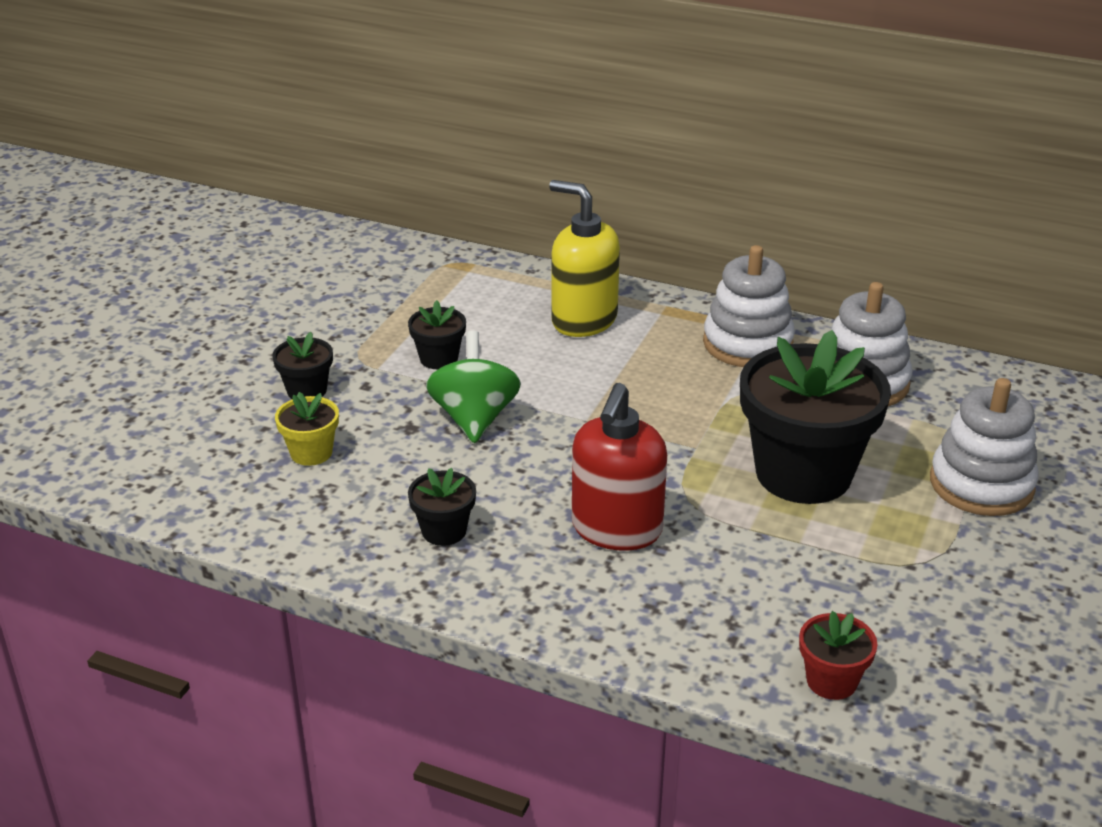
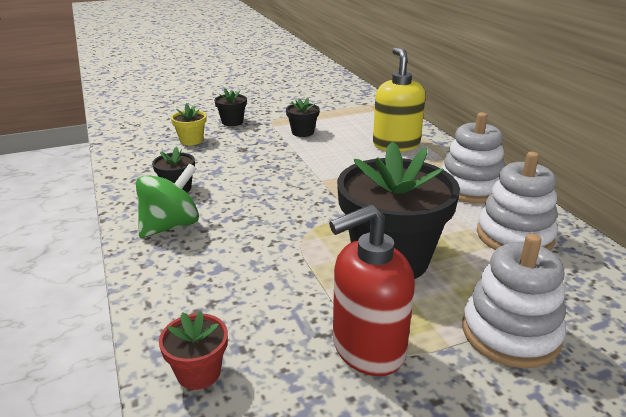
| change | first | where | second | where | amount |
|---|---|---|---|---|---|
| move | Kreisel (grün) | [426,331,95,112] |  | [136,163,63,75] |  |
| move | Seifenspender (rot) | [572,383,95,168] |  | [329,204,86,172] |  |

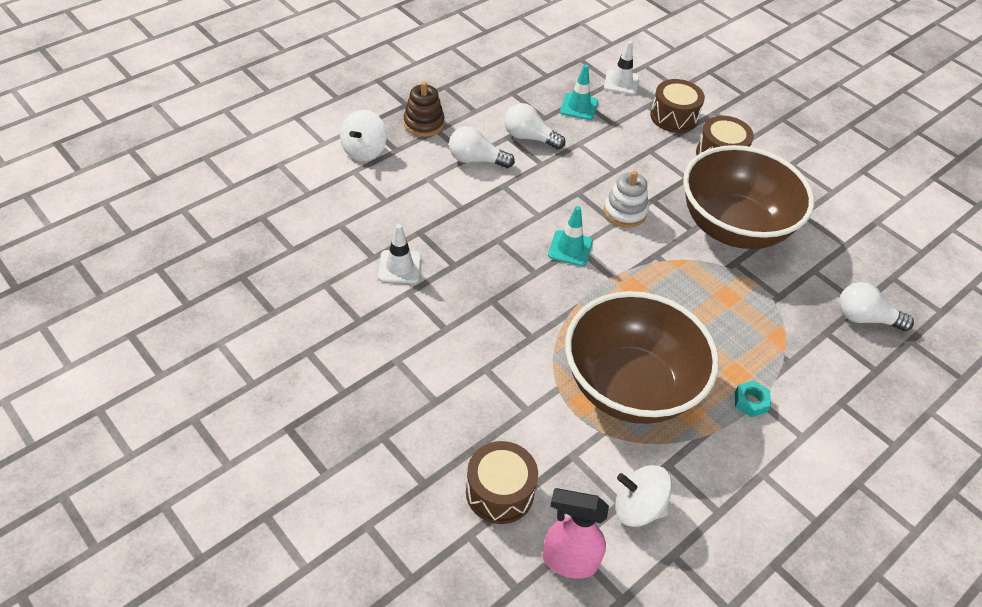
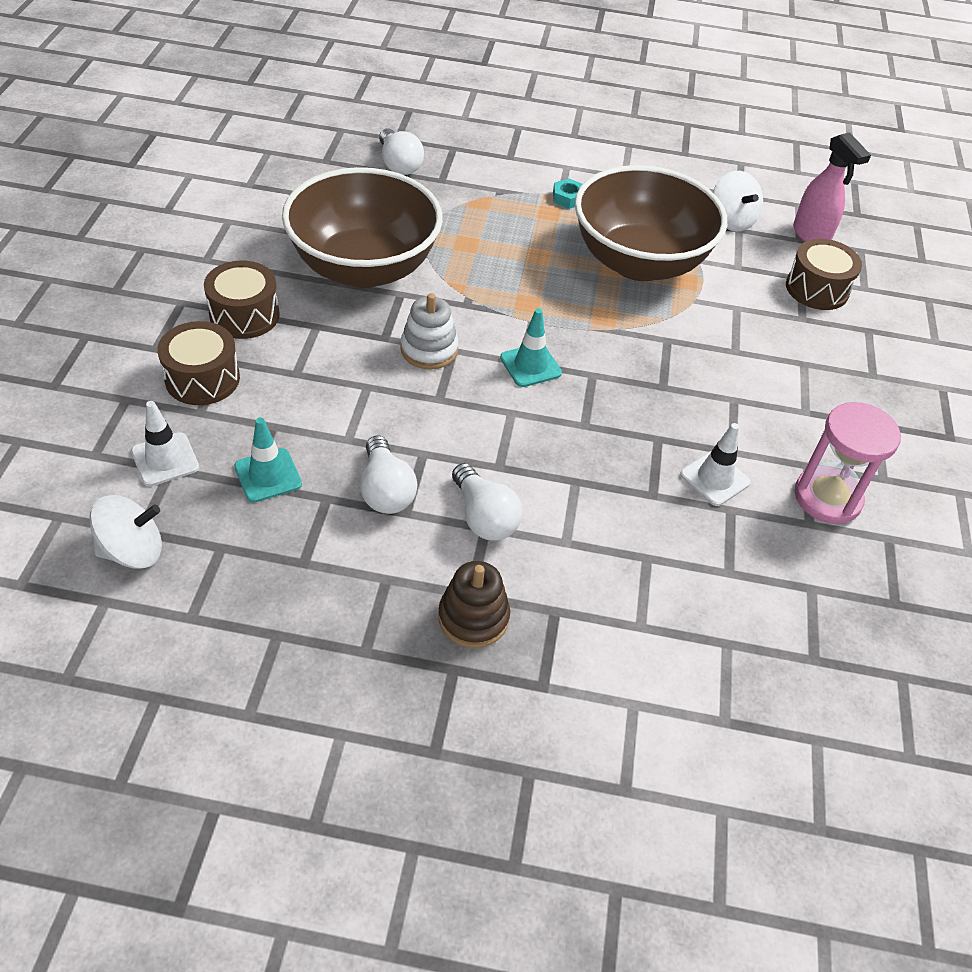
| change | first | where | second | where | amount |
|---|---|---|---|---|---|
| move | Kreisel (weiß) | [340,110,47,51] |  | [89,495,73,74] |  |
| insert |  |  | Sanduhr (rosa) | [794,402,107,122] |  |

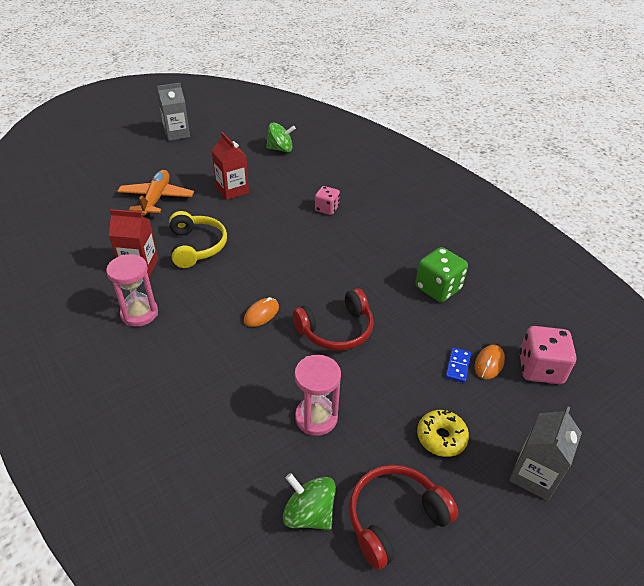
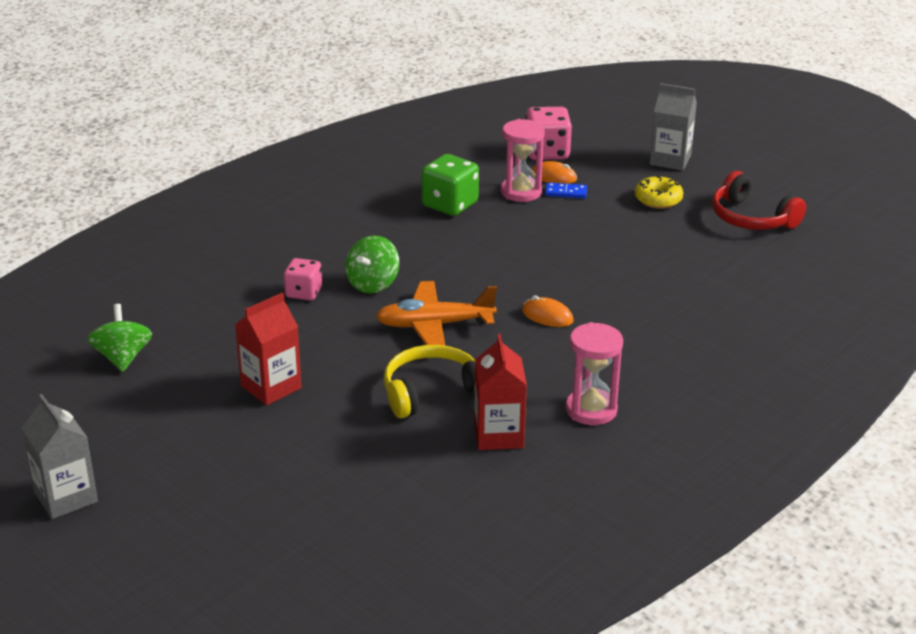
| change | first | where | second | where | amount |
|---|---|---|---|---|---|
| move | Flugzeug (orange) | [117,170,77,47] |  | [376,281,121,65] |  |
| move | Kreisel (grün) | [283,473,53,57] |  | [345,235,54,58] |  |
| delete | Kopfhörer (rot) | [293,288,81,63] |  |  |  |
| move | Sanduhr (rosa) | [294,355,47,81] |  | [501,119,44,83] |  |

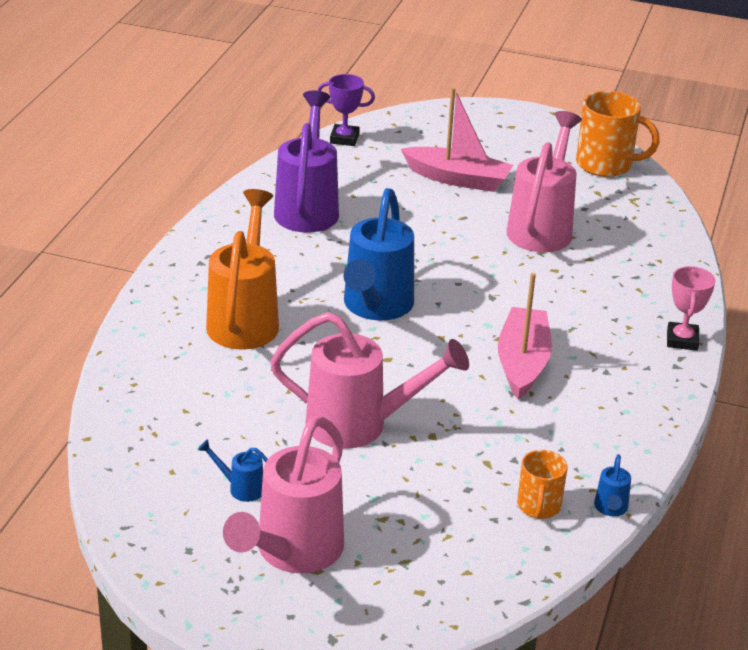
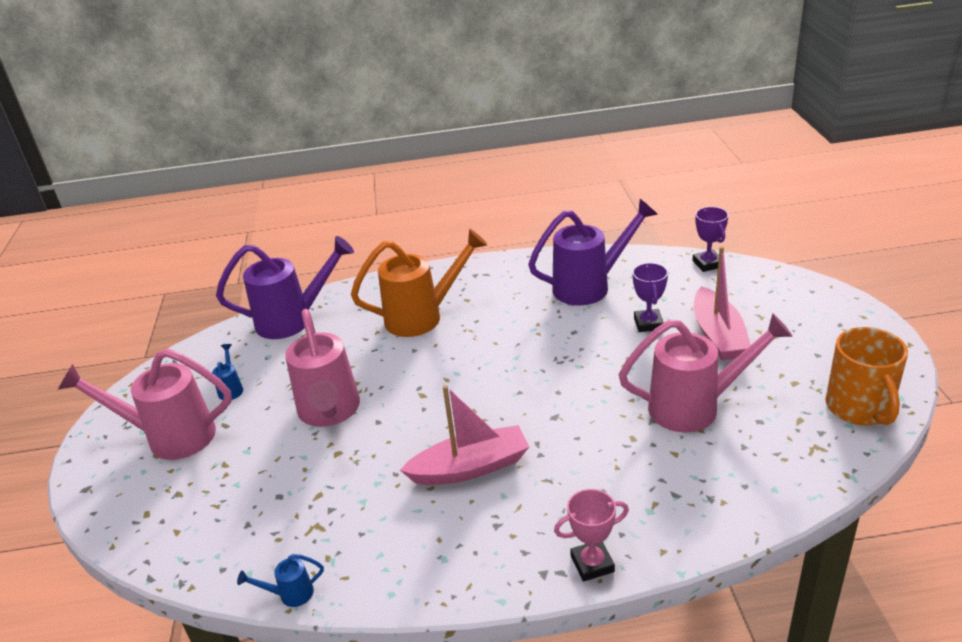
| change | first | where | second | where | amount |
|---|---|---|---|---|---|
| delete | Gießkanne (blau) | [344,188,70,132] |  |  |  |
| delete | Tasse (orange) | [517,450,51,69] |  |  |  |
| insert |  |  | Gießkanne (lila) | [216,236,138,103] |  |
| insert |  |  | Pokal (lila) | [632,263,36,69] |  |

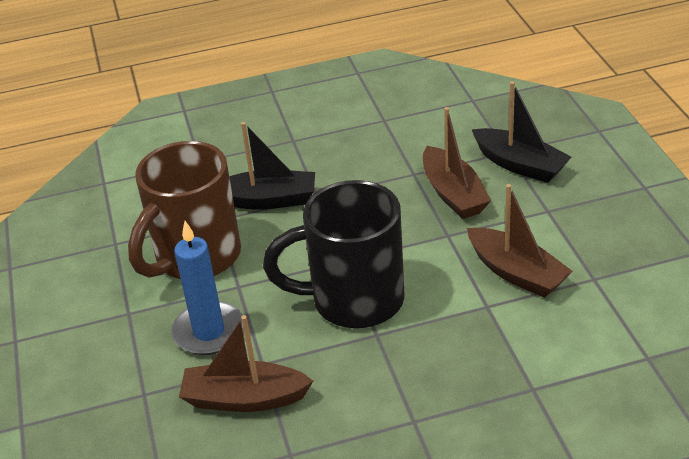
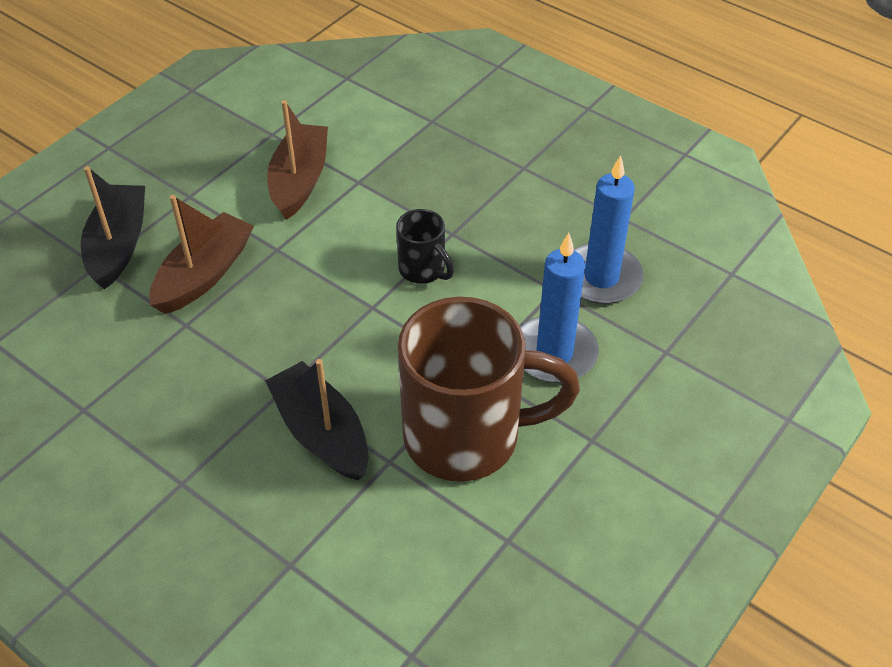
| change | first | where | second | where | amount |
|---|---|---|---|---|---|
| replace | Boot (braun) | [179,315,134,97] | Kerze (blau) | [574,155,69,149] |  |
| resize | Tasse (schwarz) | [263,180,142,148] |  | [396,209,58,75] | x0.46 |

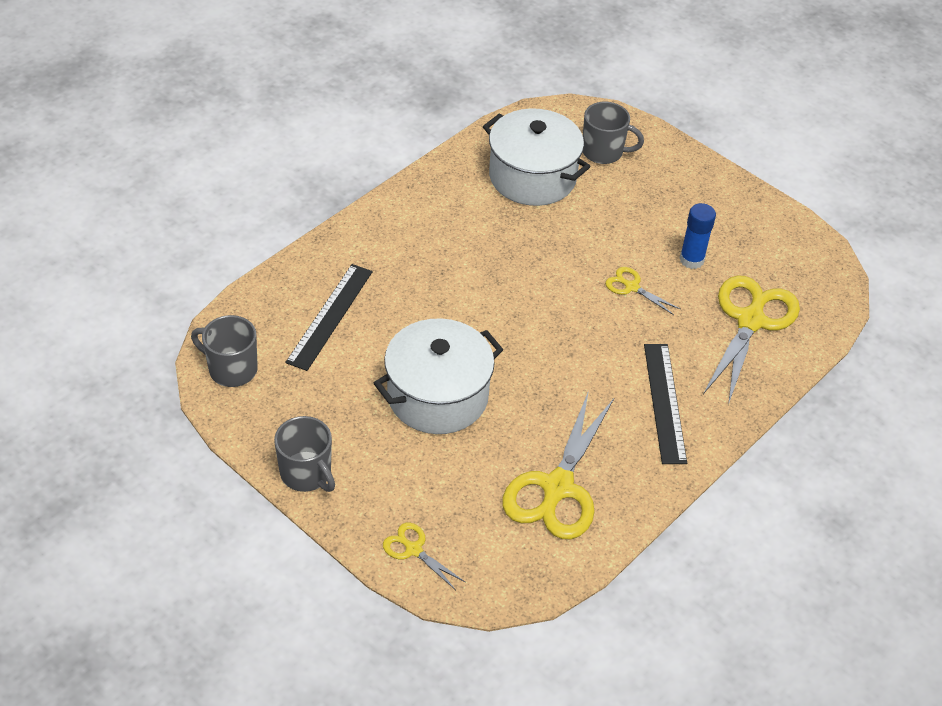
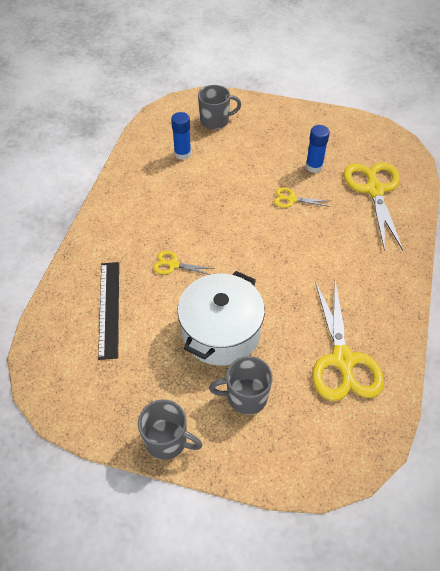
| change | first | where | second | where | amount |
|---|---|---|---|---|---|
| move | Tasse (grau) | [191,315,67,72] |  | [209,356,64,59] |  |
| move | Schere (gelb) | [383,523,82,67] |  | [153,251,62,24] |  |
| replace | Kochtopf (weiß) | [483,108,108,98] | Klebestift (blau) | [171,112,20,48] |  |
| delete | Lineal (schwarz) | [644,344,43,120] |  |  |  |

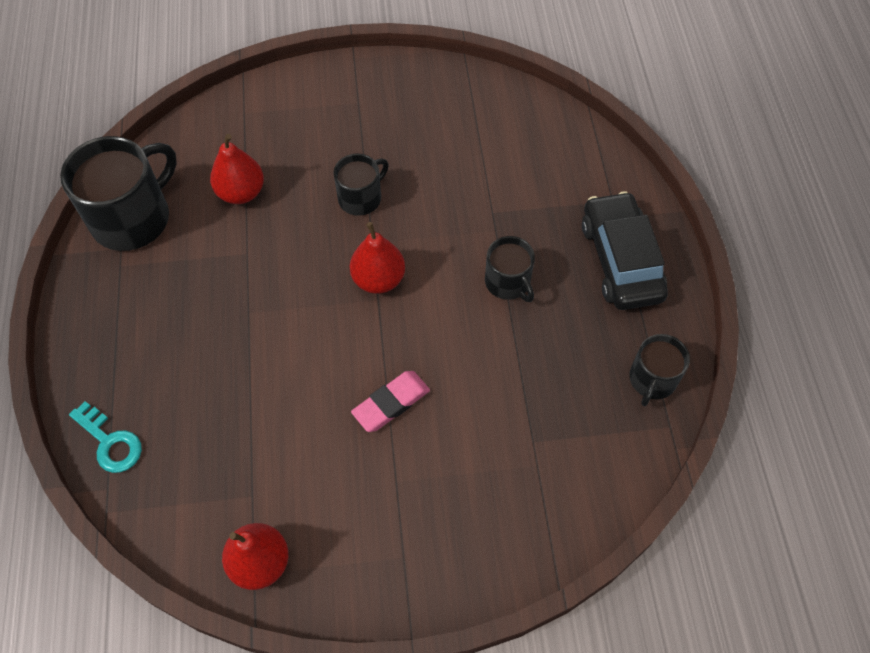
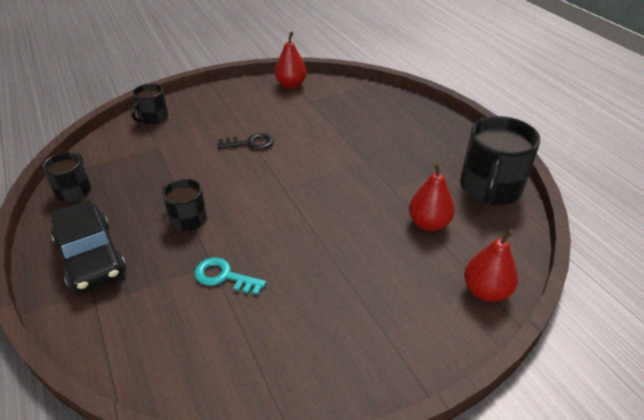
| change | first | where | second | where | amount |
|---|---|---|---|---|---|
| move | Schlüssel (türkis) | [69,401,73,72] |  | [195,257,71,38] |  |
| move | Tasse (schwarz) | [334,154,55,62] |  | [131,83,37,42] |  |
| move | Birne (rot) | [350,222,55,72] |  | [464,229,54,73] |  |
| replace | Radiergummi (rosa) | [351,371,79,61] | Schlüssel (schwarz) | [217,133,57,17] |  |

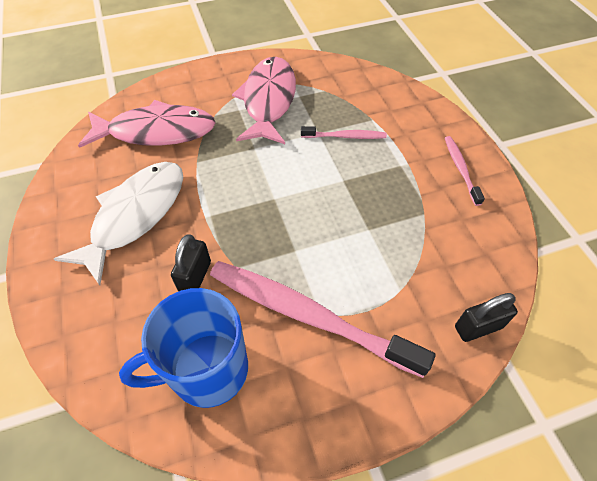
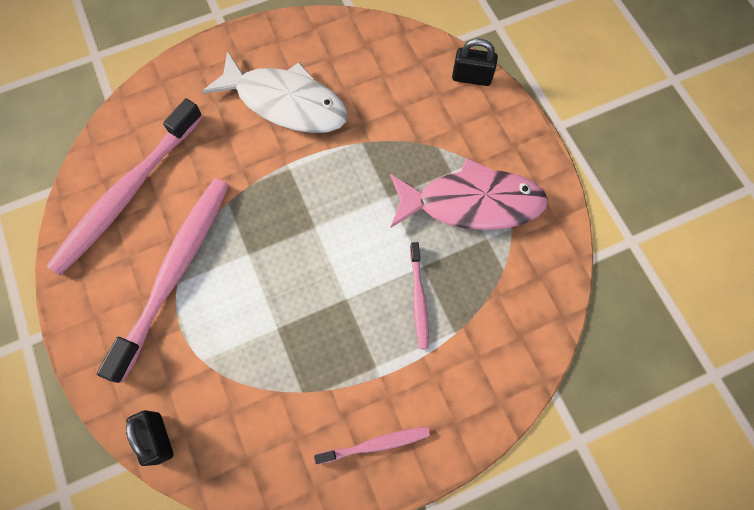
| change | first | where | second | where | amount |
|---|---|---|---|---|---|
| delete | Fisch (rosa) | [78,100,138,48] |  |  |  |
| replace | Tasse (blau) | [119,288,129,120] | Zahnbürste (rosa) | [47,98,156,178] |  |
| move | Vorhängeschloss (schwarz) | [171,234,40,58] |  | [452,39,46,47] |  |

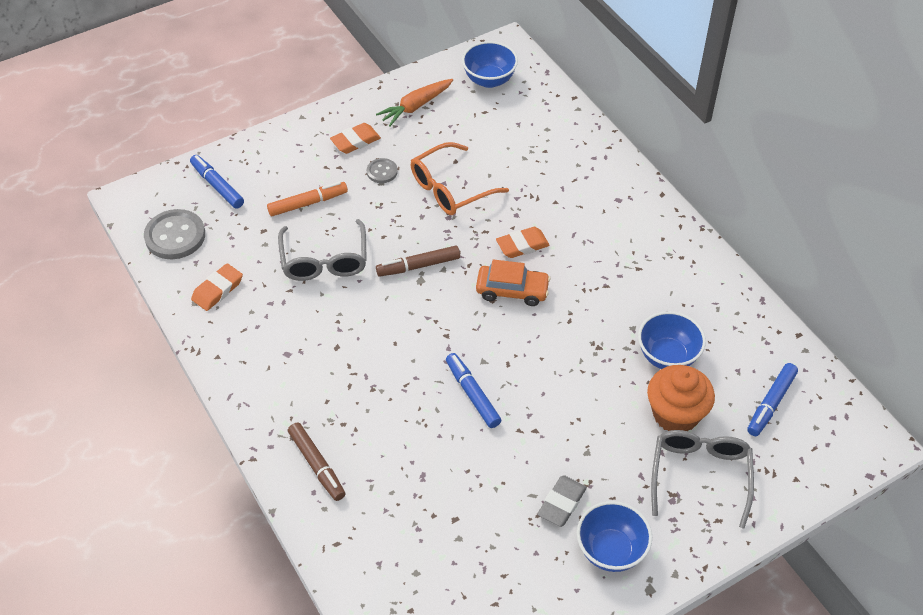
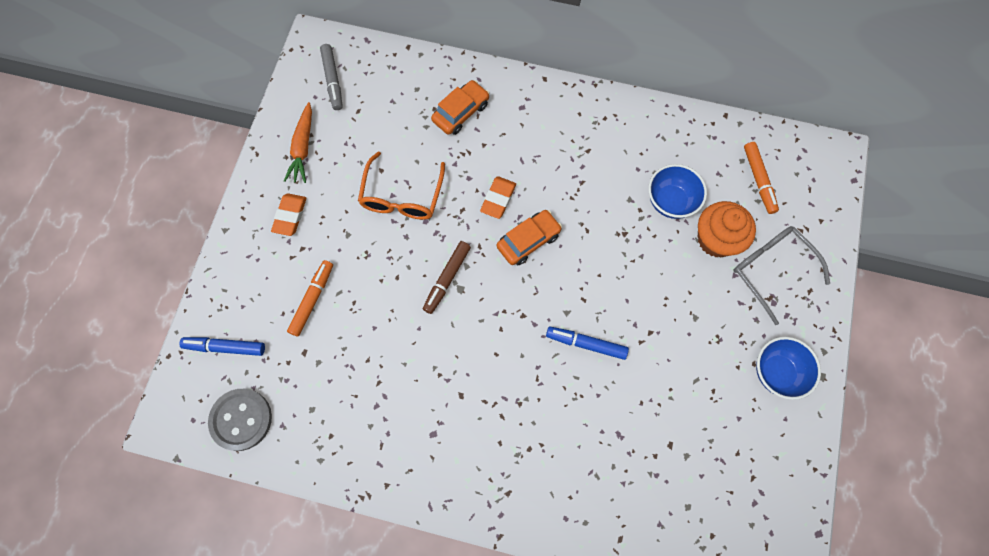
| change | first | where | second | where | amount |
|---|---|---|---|---|---|
| delete | Radiergummi (orange) | [191,263,52,48] |  |  |  |
| delete | Brille (grau) | [278,219,89,62] |  |  |  |
| delete | Filzstift (braun) | [288,422,58,79] |  |  |  |
| delete | Knopf (grau) | [367,158,31,25] |  |  |  |
| replace | Schüssel (blau) | [462,41,56,47] | Filzstift (grau) | [320,44,23,66] |  |
| delete | Radiergummi (grau) | [537,475,50,52] |  |  |  |
| recolor | Filzstift (blau) | [747,363,51,73] | Filzstift (orange) | [744,142,35,72] |  |
| insert |  |  | Auto (orange) | [431,80,58,55] |  |

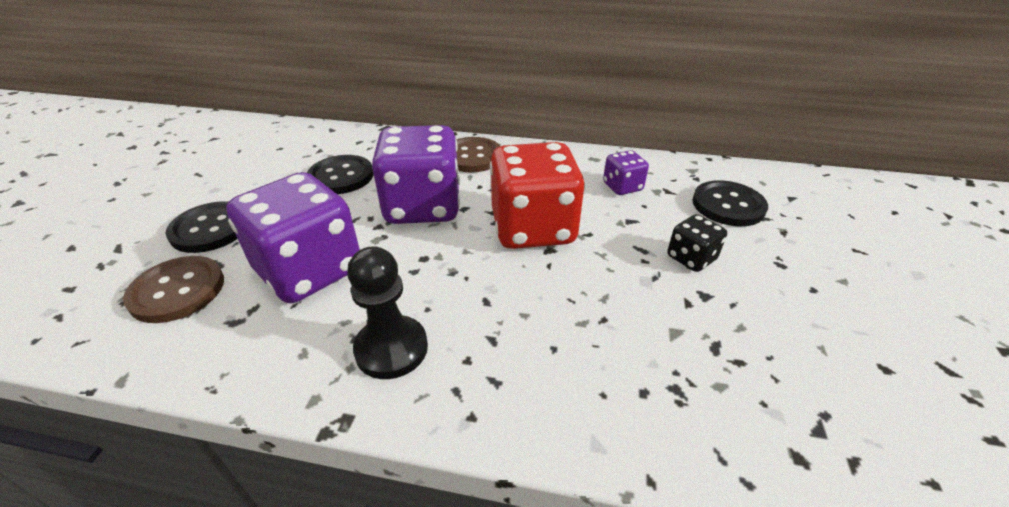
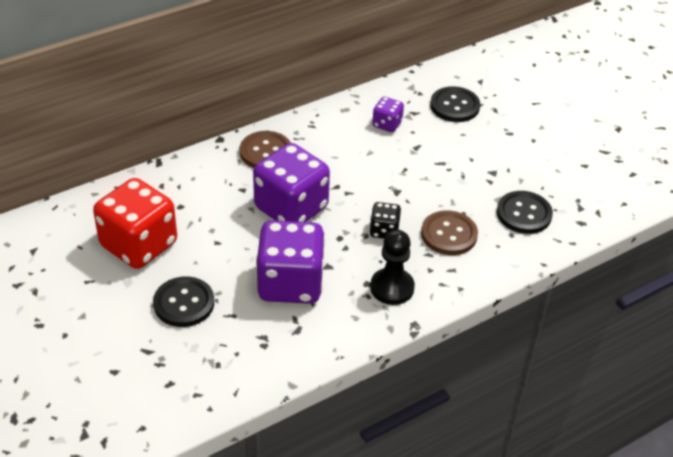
| change | first | where | second | where | amount |
|---|---|---|---|---|---|
| move | Knopf (braun) | [123,256,101,67] |  | [421,210,57,45] |  |
| move | Knopf (schwarz) | [307,155,66,39] |  | [497,191,56,43] |  |
| move | Spielwürfel (rot) | [490,142,95,107] |  | [93,178,84,91] |  |
| move | Spielwürfel (schwarz) | [667,214,60,58] |  | [370,202,31,37] |  |

